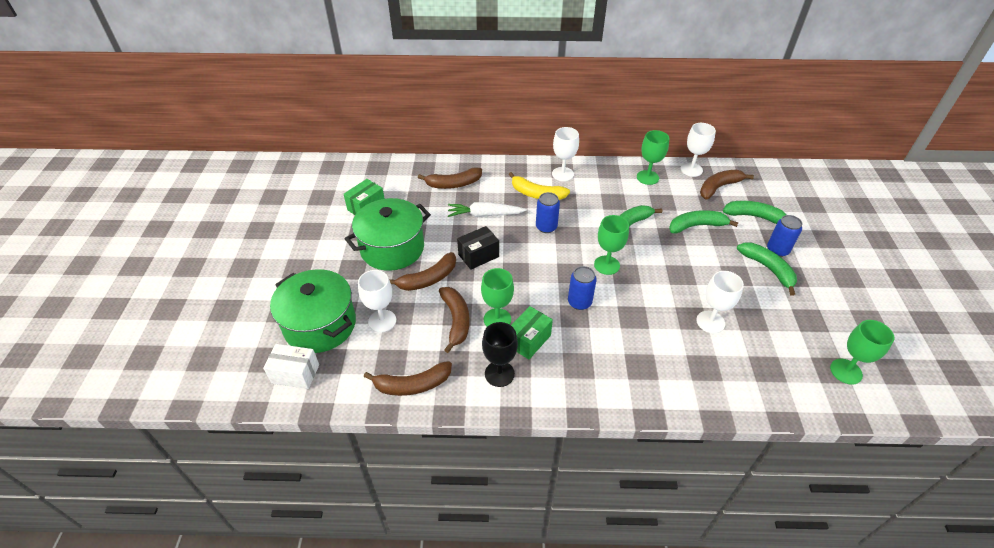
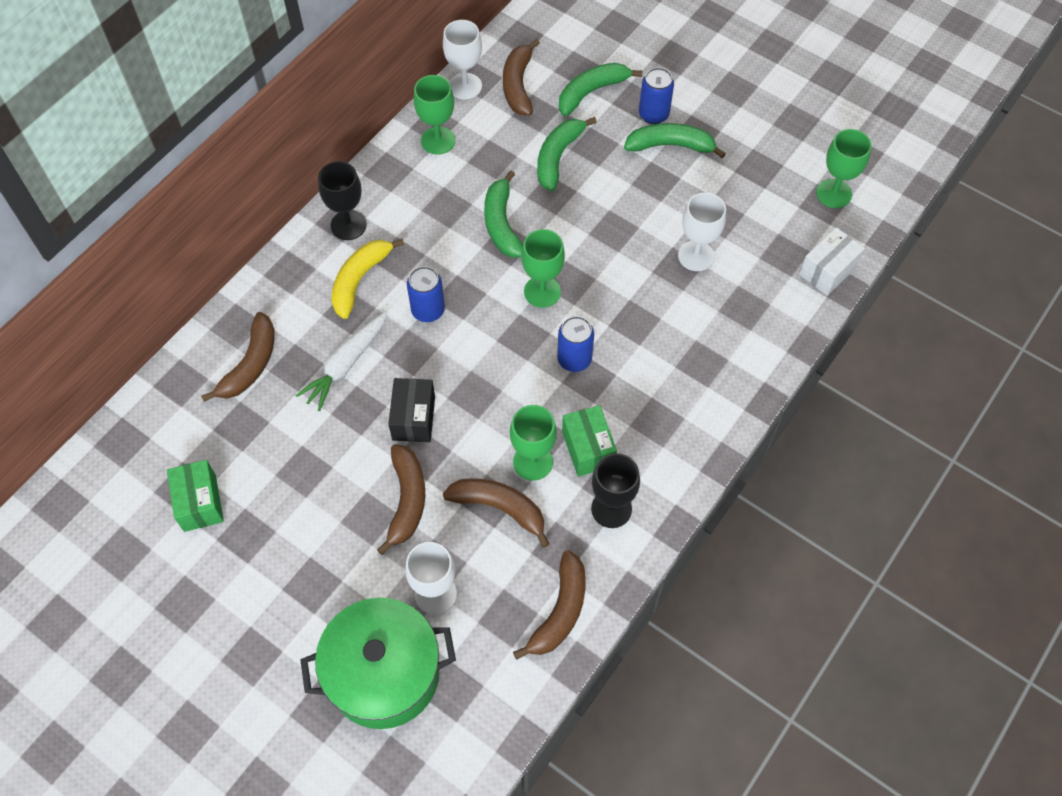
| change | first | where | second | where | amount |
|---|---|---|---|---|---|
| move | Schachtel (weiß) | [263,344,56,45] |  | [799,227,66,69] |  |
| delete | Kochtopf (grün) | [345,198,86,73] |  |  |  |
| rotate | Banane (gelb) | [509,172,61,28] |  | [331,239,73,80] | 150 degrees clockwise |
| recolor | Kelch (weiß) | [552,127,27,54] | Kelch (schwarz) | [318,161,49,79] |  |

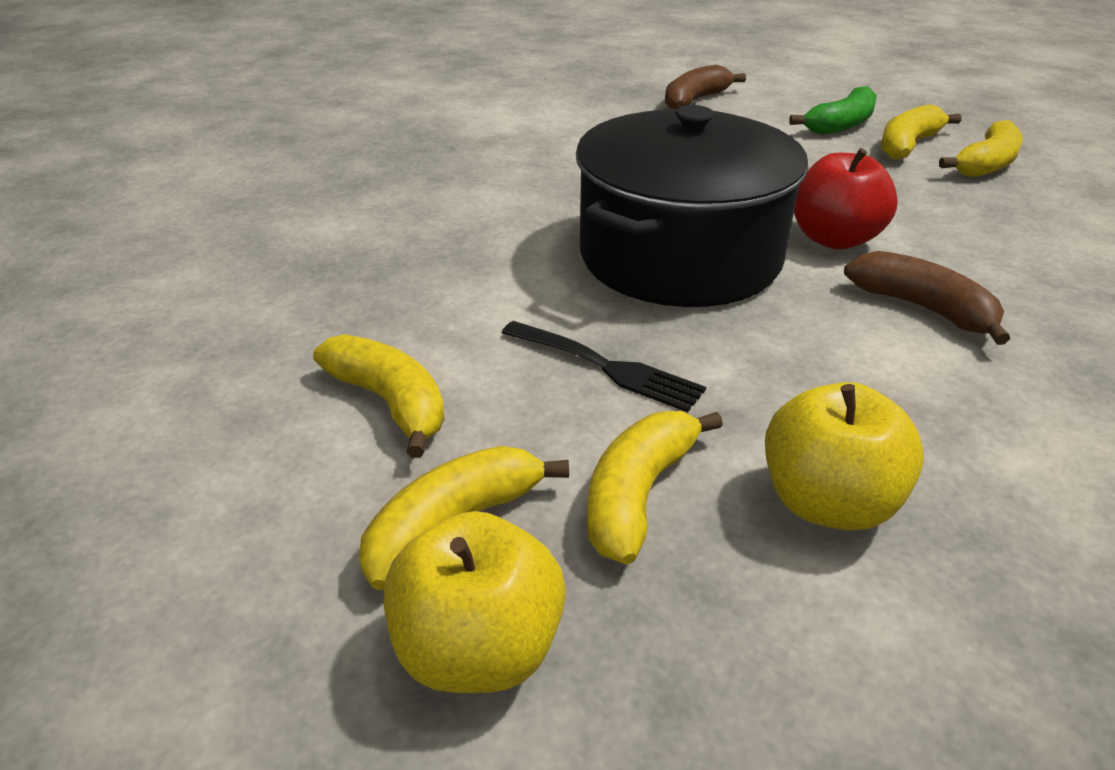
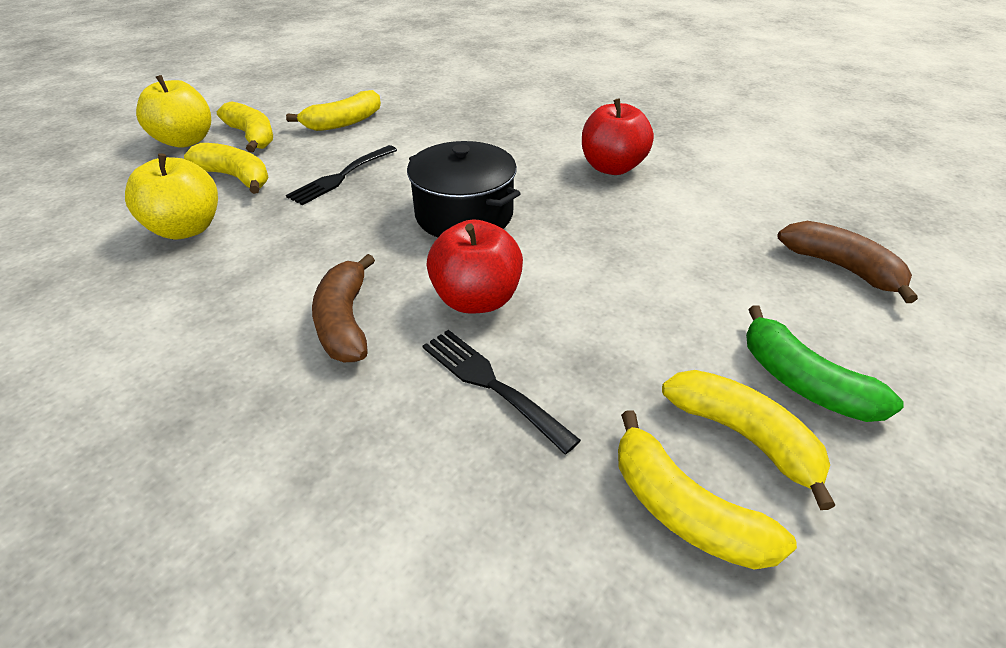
| change | first | where | second | where | amount |
|---|---|---|---|---|---|
| resize | Kochtopf (schwarz) | [576,105,233,202] |  | [407,141,114,96] | x0.62 |
| rotate | Banane (braun) | [844,251,166,94] |  | [312,254,63,108] | 120 degrees clockwise |
| insert |  |  | Gabel (schwarz) | [423,330,158,124] |  |
| insert |  |  | Apfel (rot) | [582,98,72,77] |  |

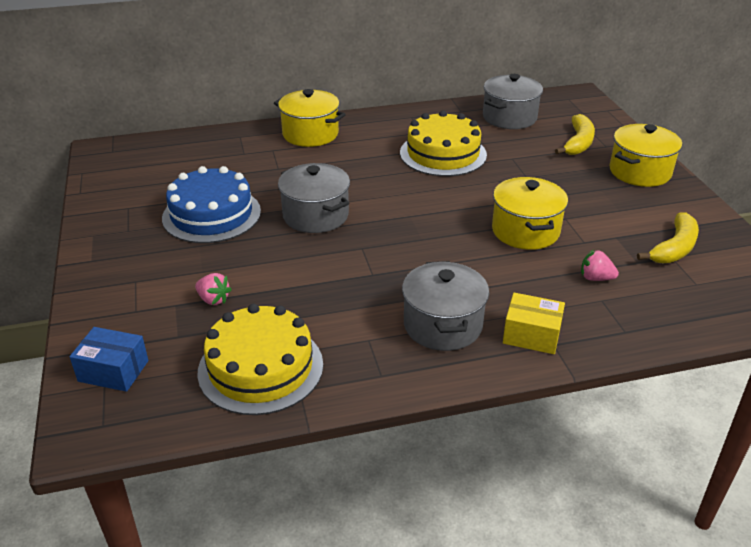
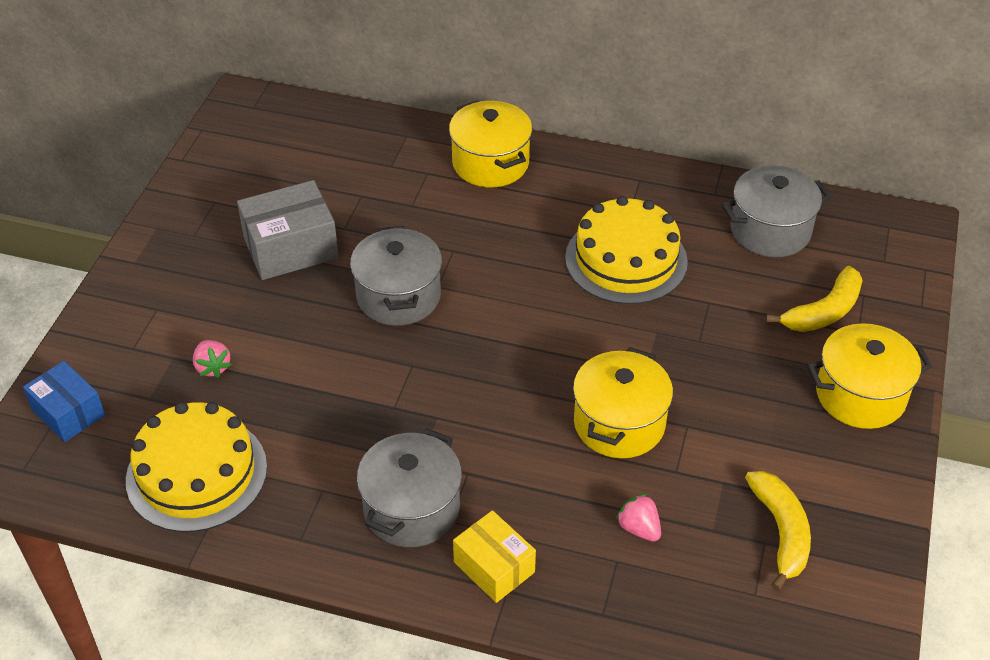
| change | first | where | second | where | amount |
|---|---|---|---|---|---|
| replace | Kuchen (blau) | [162,166,99,77] | Schachtel (grau) | [237,180,102,100] |  |
| rotate | Banane (gelb) | [637,212,62,51] |  | [745,471,66,120] | 75 degrees counterclockwise |

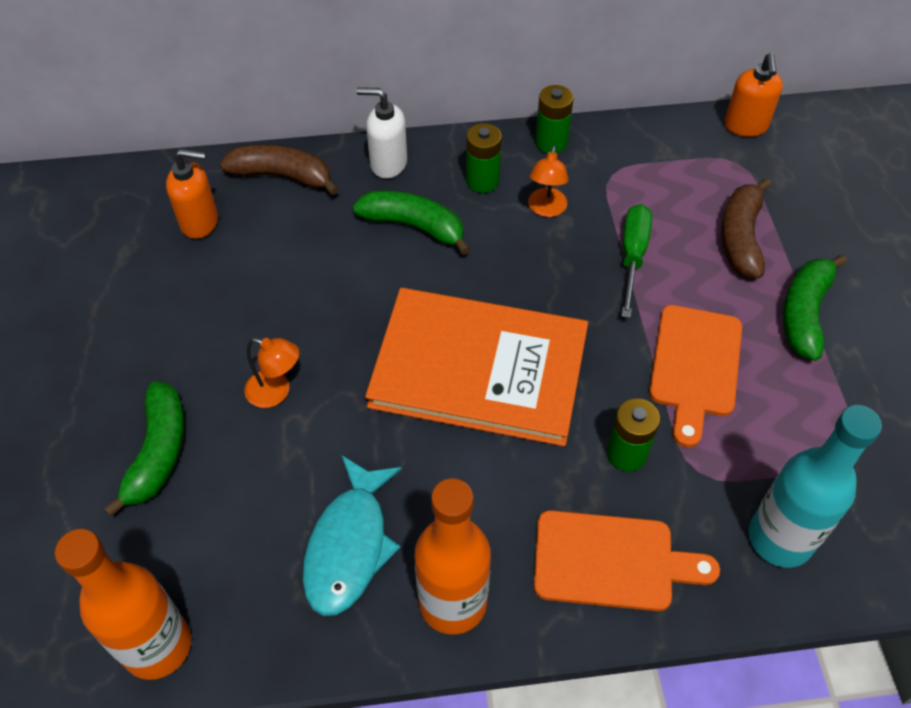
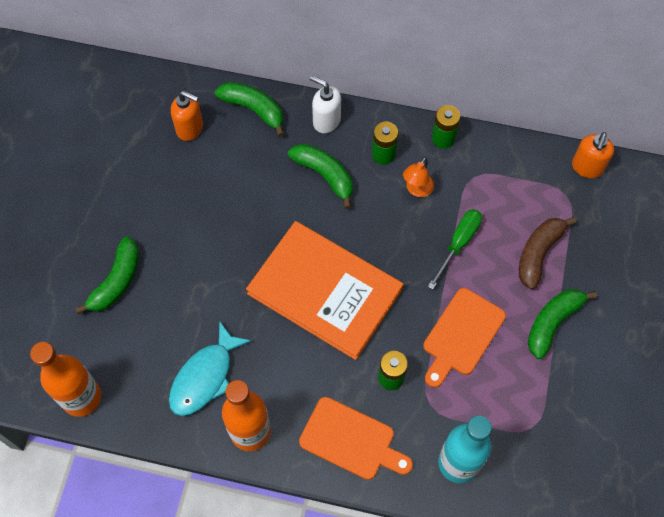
| change | first | where | second | where | amount |
|---|---|---|---|---|---|
| recolor | Banane (braun) | [220,144,119,51] | Banane (grün) | [215,82,69,55] |  |
| delete | Lampe (orange) | [244,338,55,70] |  |  |  |

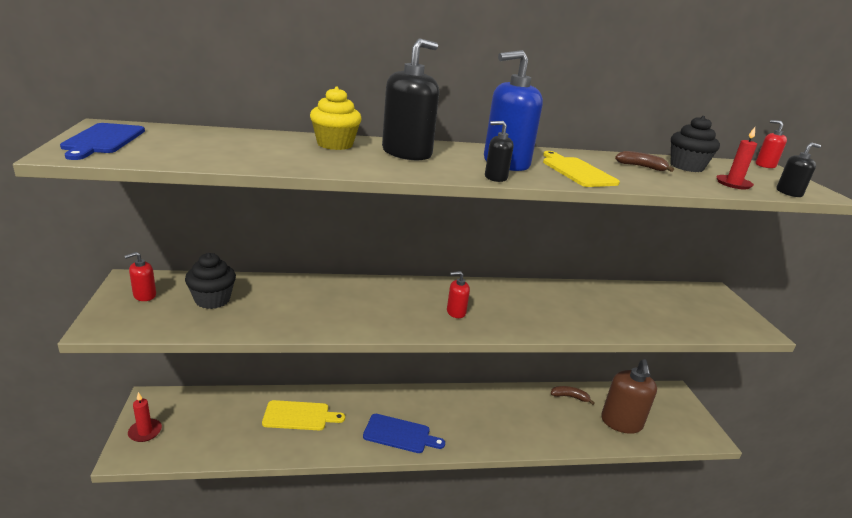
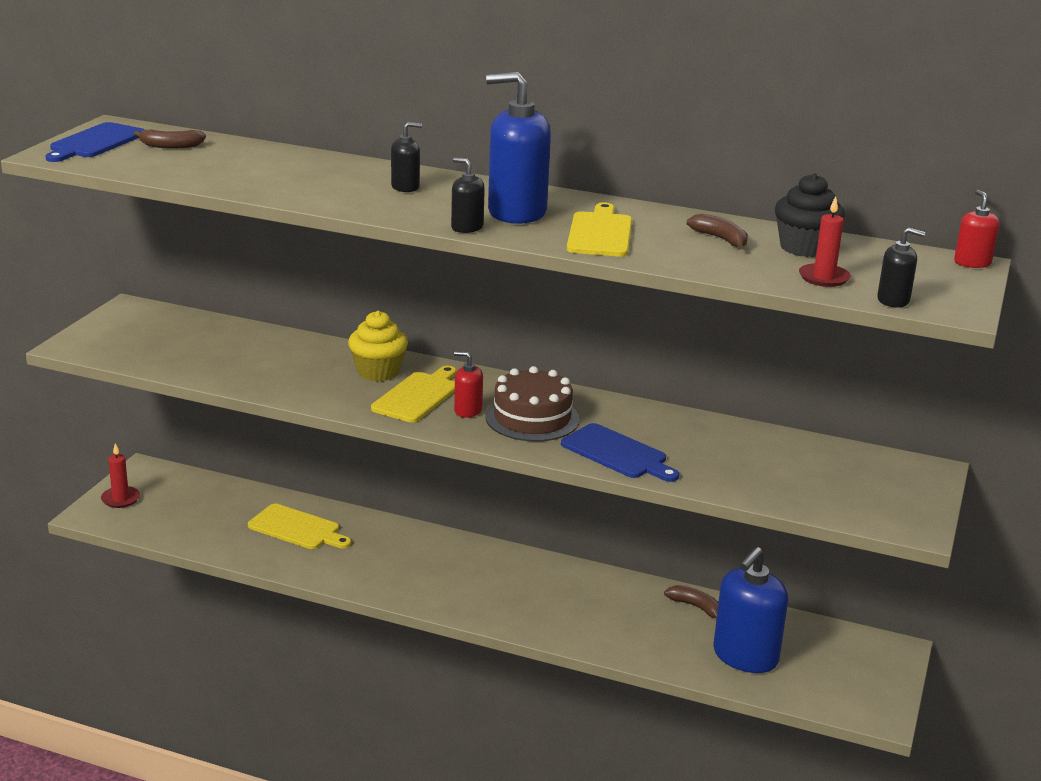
| change | first | where | second | where | amount |
|---|---|---|---|---|---|
| delete | Seifenspender (rot) | [125,252,31,49] |  |  |  |
| delete | Muffin (schwarz) | [185,253,51,56] |  |  |  |
| move | Muffin (gelb) | [310,87,52,63] |  | [348,311,60,70] |  |
| move | Schneidebrett (blau) | [363,414,82,39] |  | [561,423,118,59] |  |
| resize | Seifenspender (schwarz) | [382,38,57,122] |  | [391,122,31,70] | x0.49 |
| recolor | Seifenspender (braun) | [601,359,56,75] | Seifenspender (blau) | [713,547,75,126] |  |
| insert |  |  | Banane (braun) | [134,130,72,19] |  |
| insert |  |  | Schneidebrett (gelb) | [371,366,85,56] |  |
| insert |  |  | Kuchen (braun) | [485,366,95,76] |  |

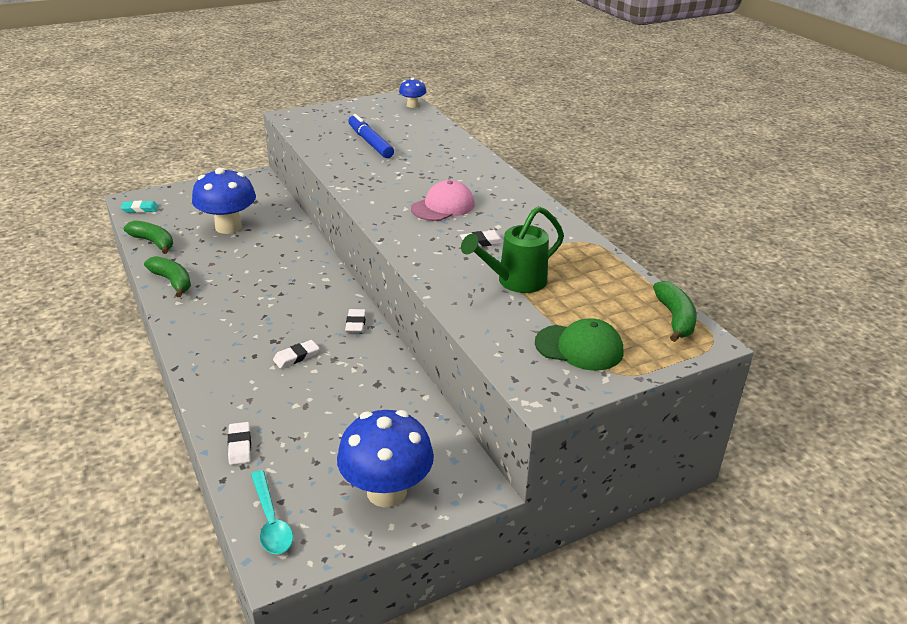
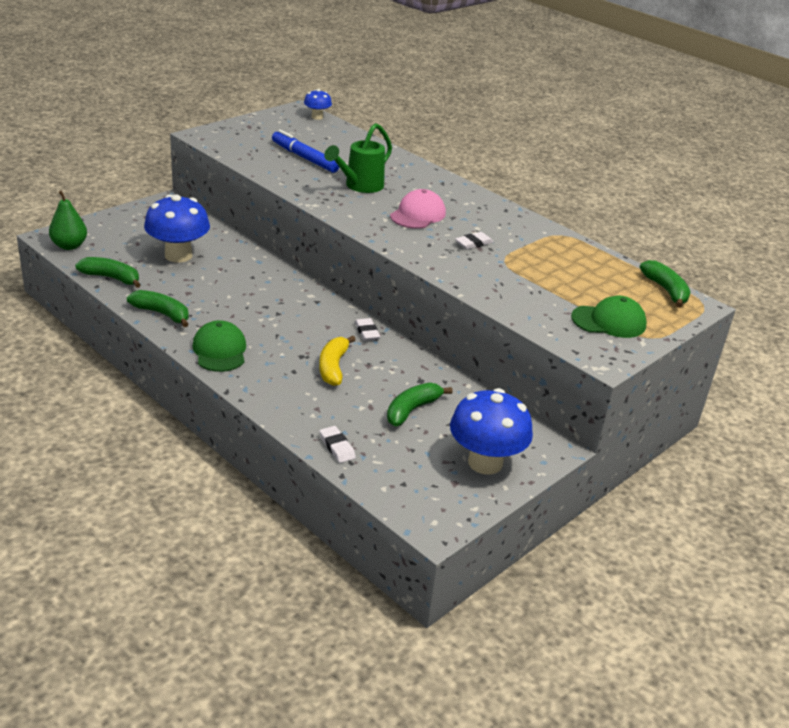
| change | first | where | second | where | amount |
|---|---|---|---|---|---|
| replace | Radiergummi (türkis) | [120,201,39,12] | Birne (grün) | [49,191,38,59] |  |
| delete | Löffel (türkis) | [251,470,42,84] |  |  |  |
| replace | Radiergummi (weiß) | [273,340,46,28] | Banane (gelb) | [319,335,37,51] |  |
| move | Gießkanne (grün) | [461,206,103,87] |  | [324,123,68,70] |  |
| insert |  |  | Kappe (grün) | [192,320,54,52] |  |
| insert |  |  | Banane (grün) | [387,383,66,43] |  |

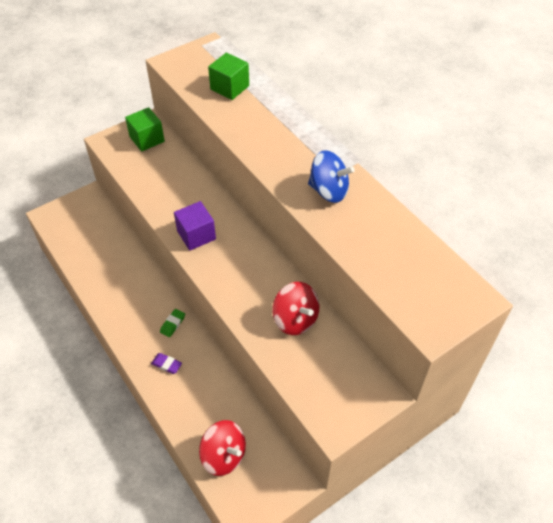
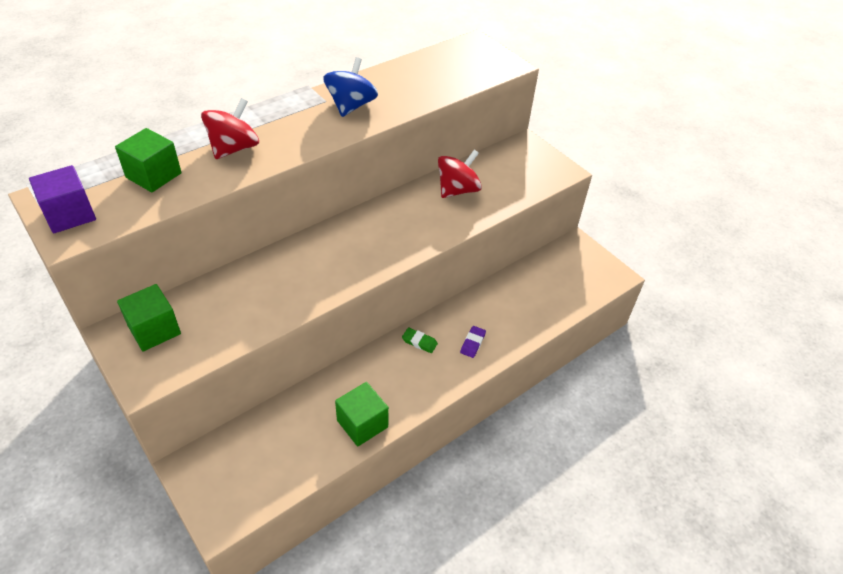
| change | first | where | second | where | amount |
|---|---|---|---|---|---|
| move | Kubus (lila) | [174,201,42,50] |  | [29,165,67,68] |  |
| move | Kreisel (rot) | [199,420,47,56] |  | [201,98,58,61] |  |
| insert |  |  | Kubus (grün) | [335,382,54,65] |  |

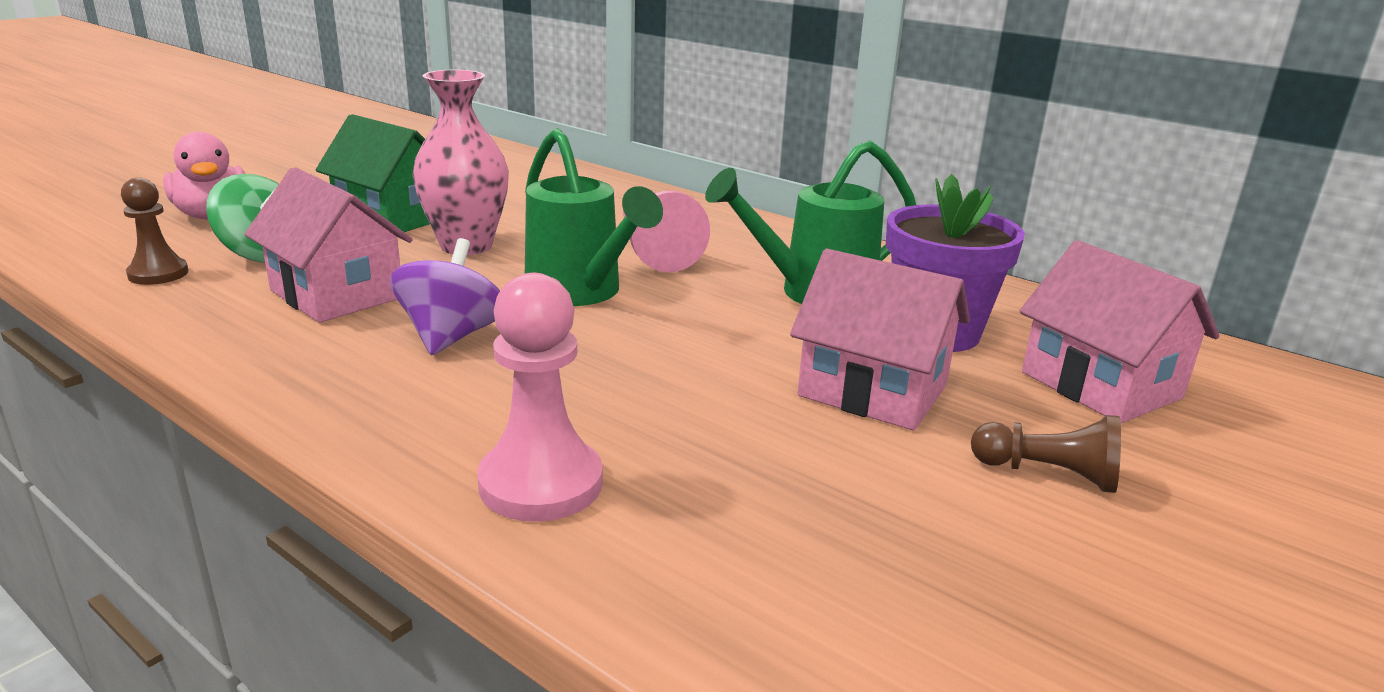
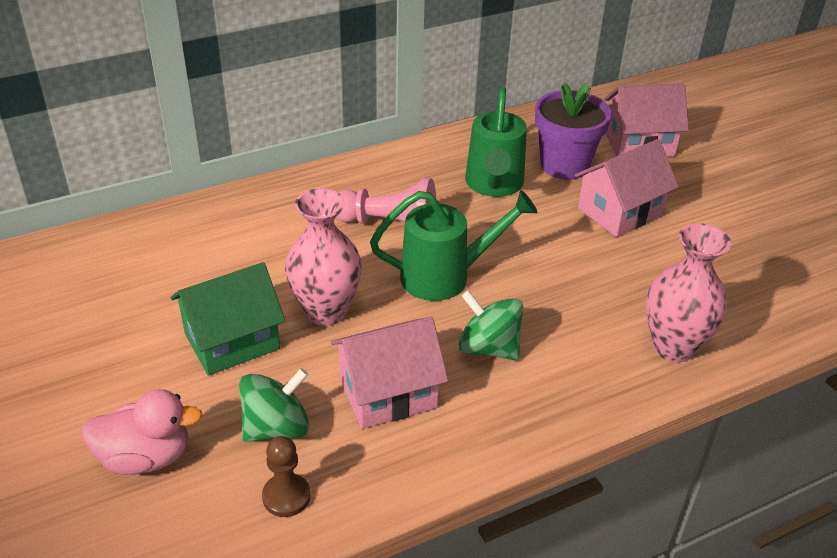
| change | first | where | second | where | amount |
|---|---|---|---|---|---|
| recolor | Kreisel (lila) | [390,238,110,117] | Kreisel (grün) | [459,290,64,71] |  |
| replace | Bauer (rosa) | [477,273,126,249] | Vase (rosa) | [646,223,85,139] |  |
| delete | Bauer (braun) | [971,415,150,78] |  |  |  |

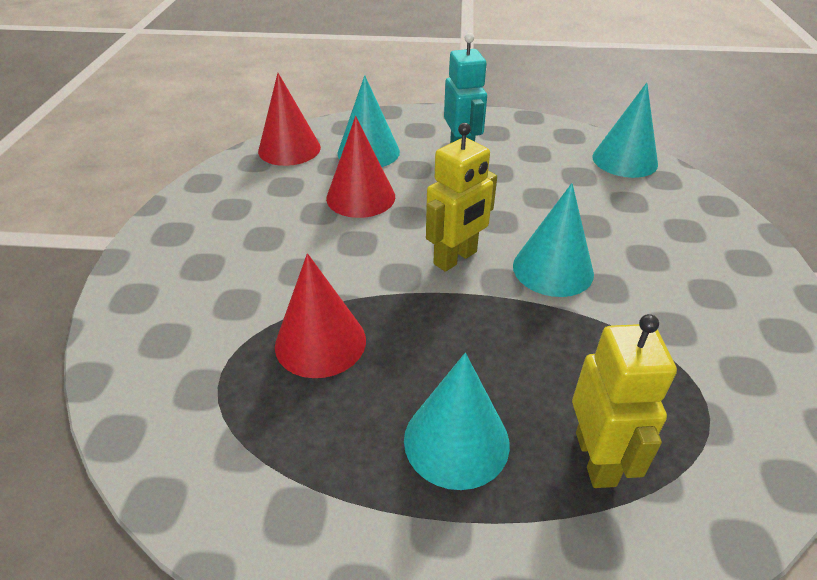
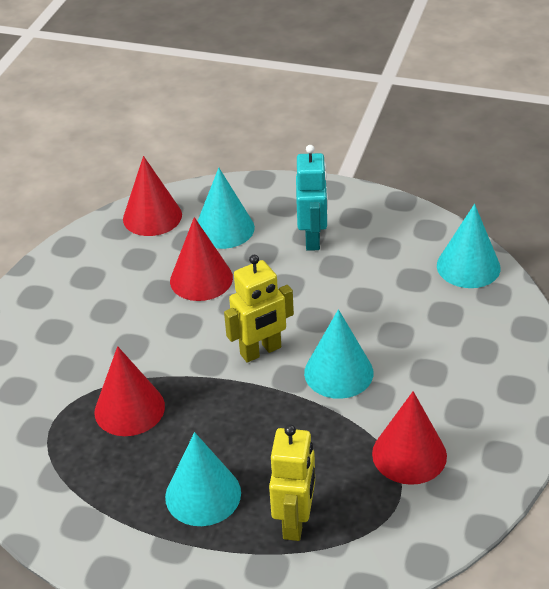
| change | first | where | second | where | amount |
|---|---|---|---|---|---|
| insert |  |  | Kegel (rot) | [372,391,75,94] |  |

